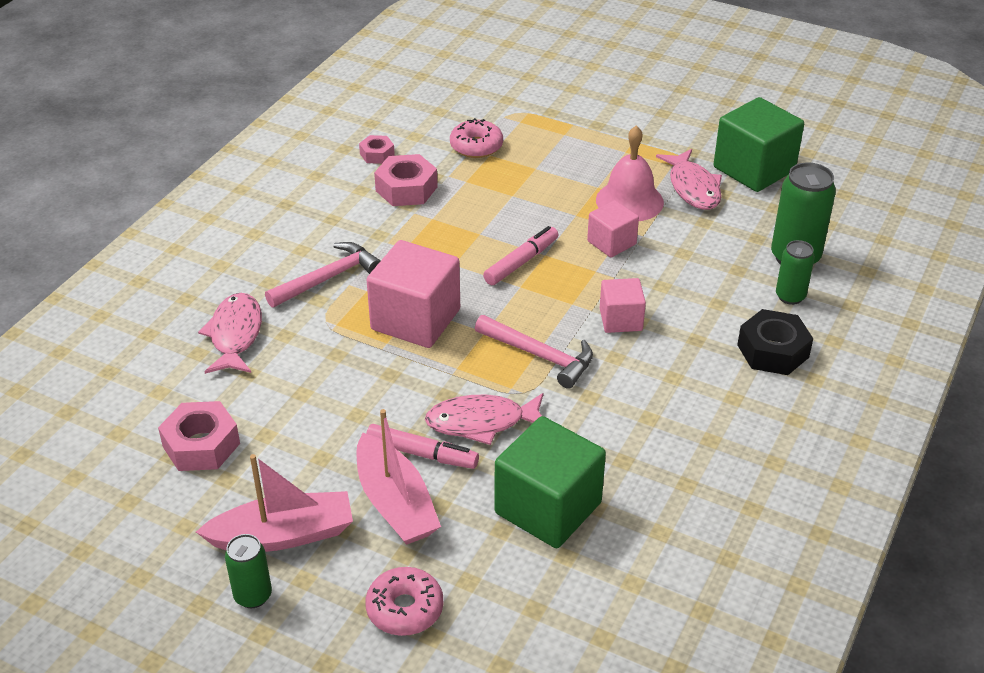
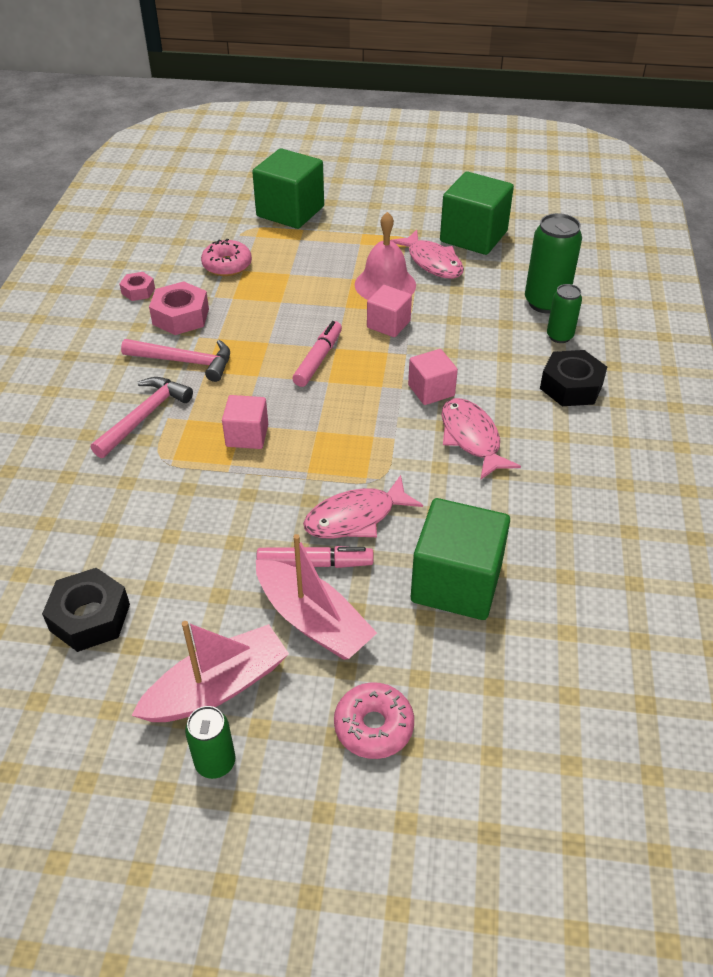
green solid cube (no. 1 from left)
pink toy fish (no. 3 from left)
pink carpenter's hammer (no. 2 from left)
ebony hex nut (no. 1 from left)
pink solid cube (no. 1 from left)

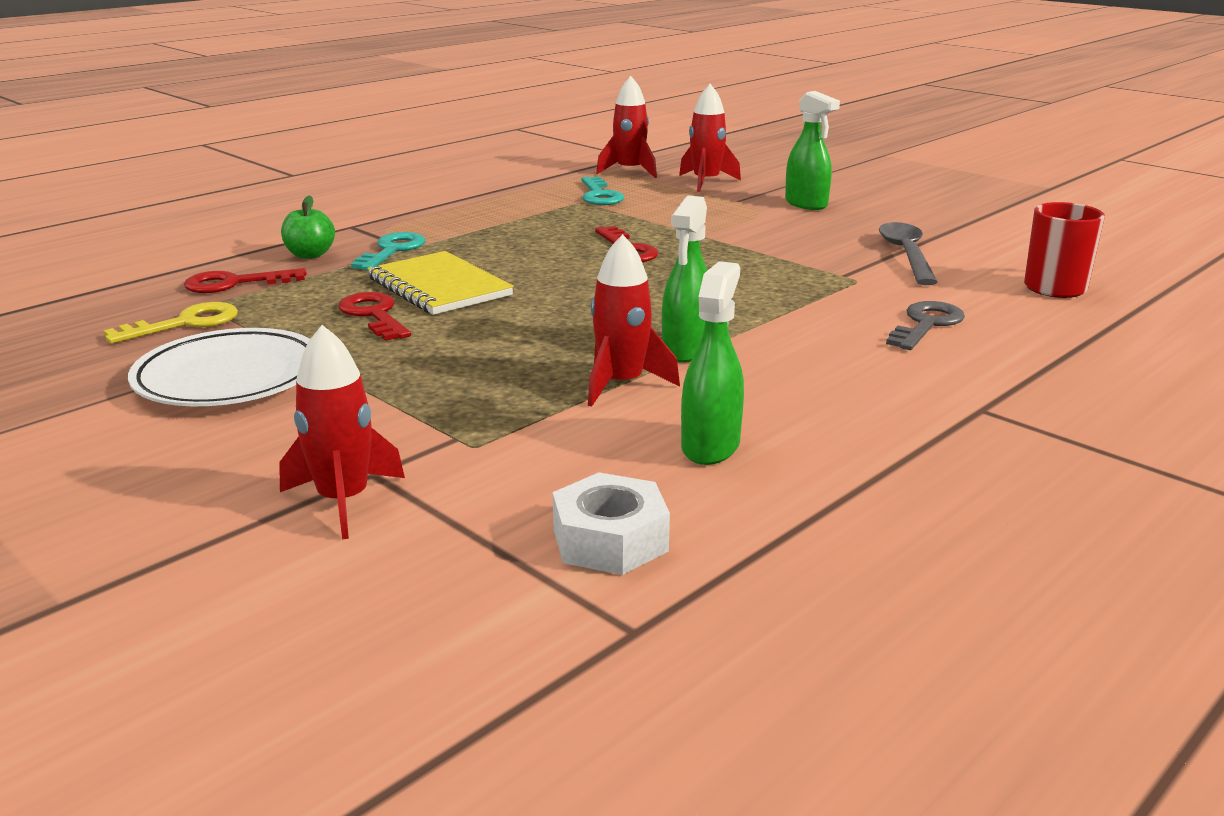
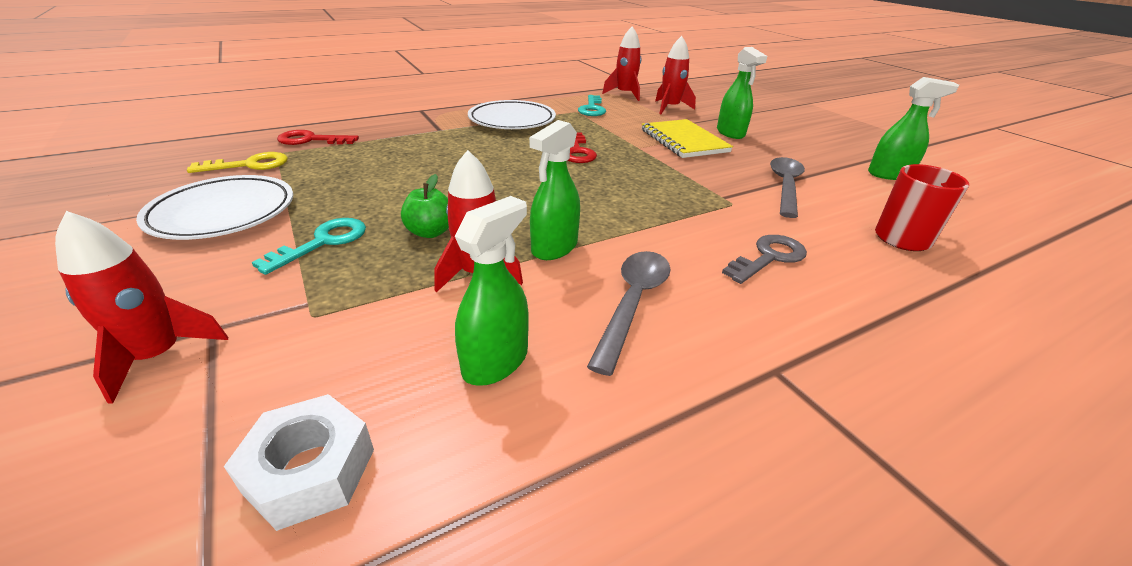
scarlet door key (no. 2 from left in the first image)
pure white flat dish (no. 2 from left)
gray spoon (no. 1 from left)
green spray bottle (no. 4 from left)
green toy apple
aqua door key (no. 1 from left)
bright yellow notepad

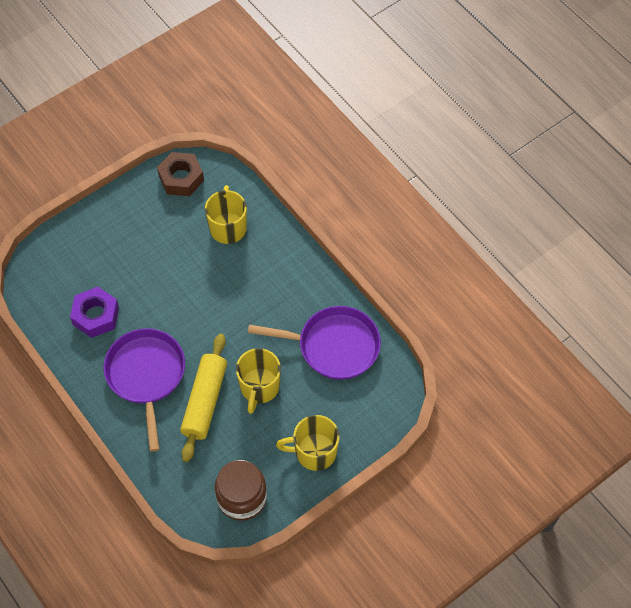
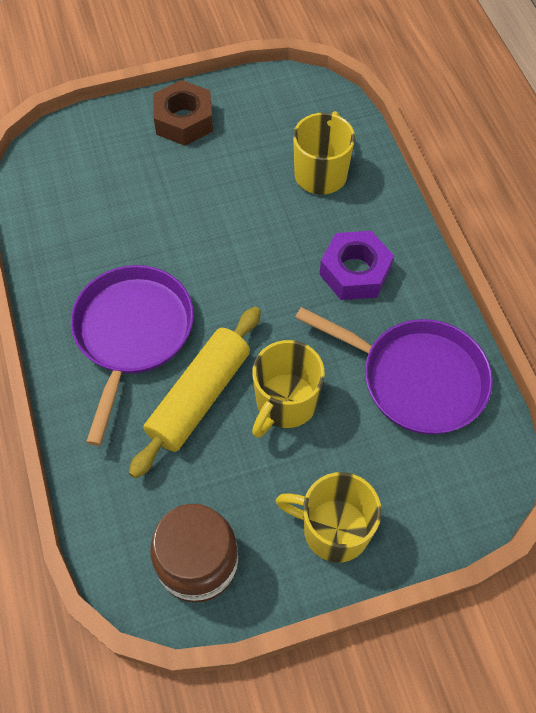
purple hex nut
russet hex nut

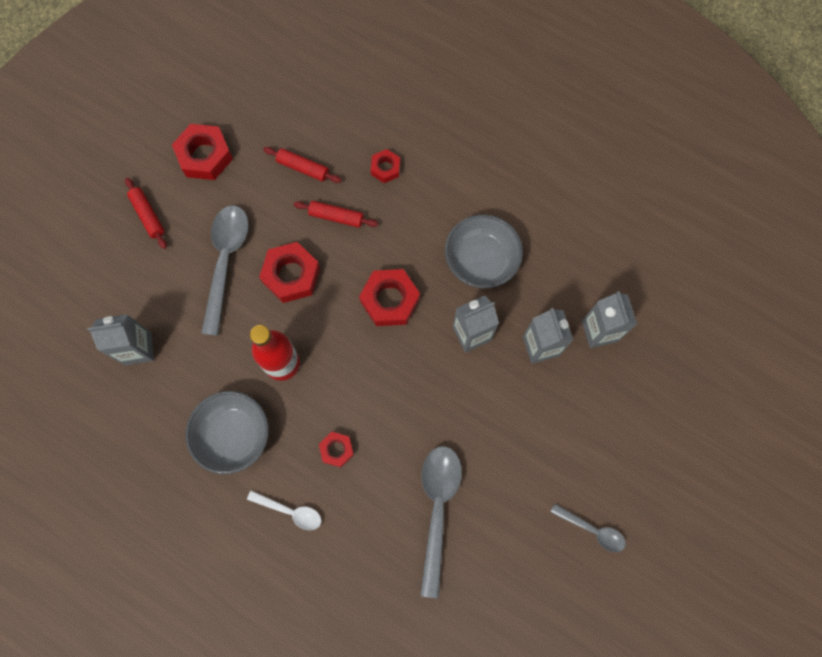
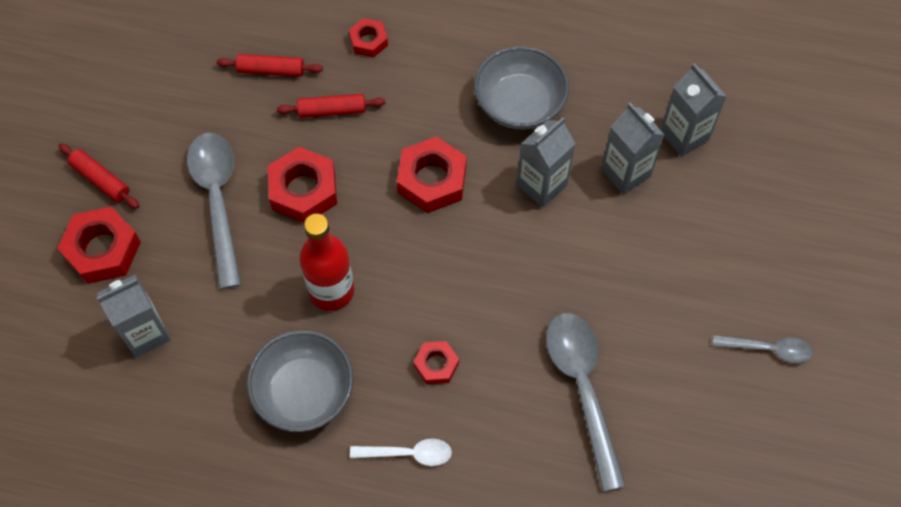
scarlet hex nut (no. 1 from left)

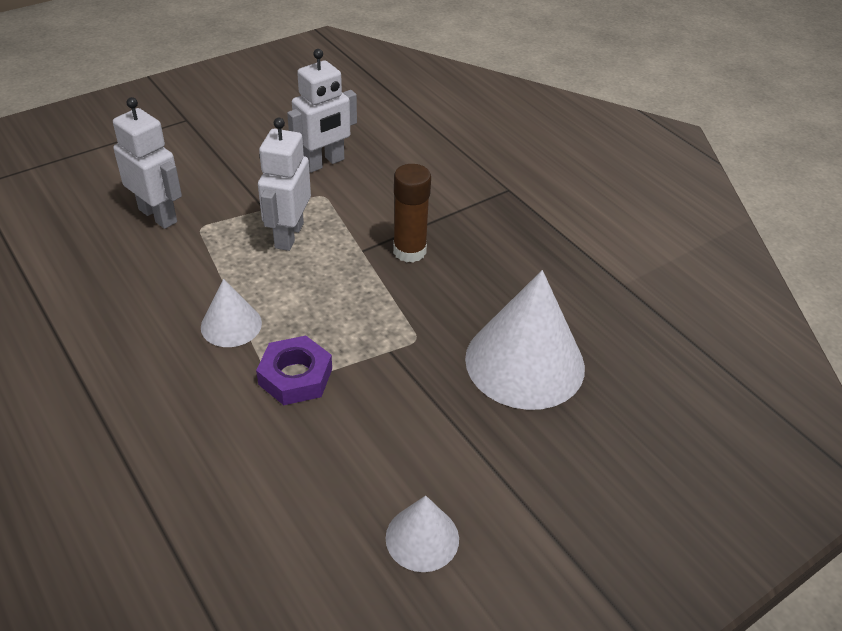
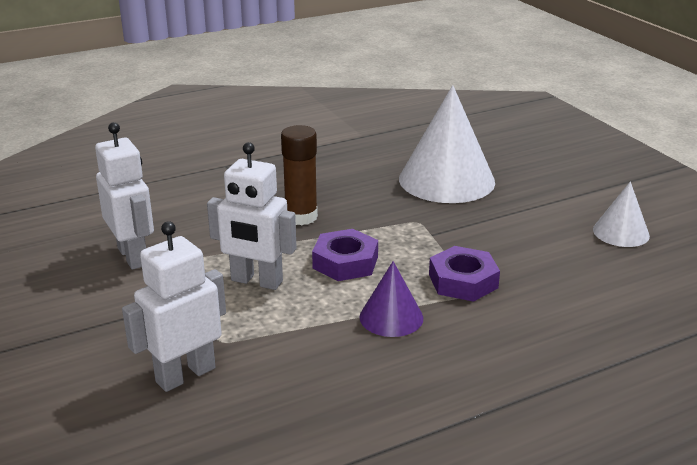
purple hex nut (no. 1 from left)
purple solid cone

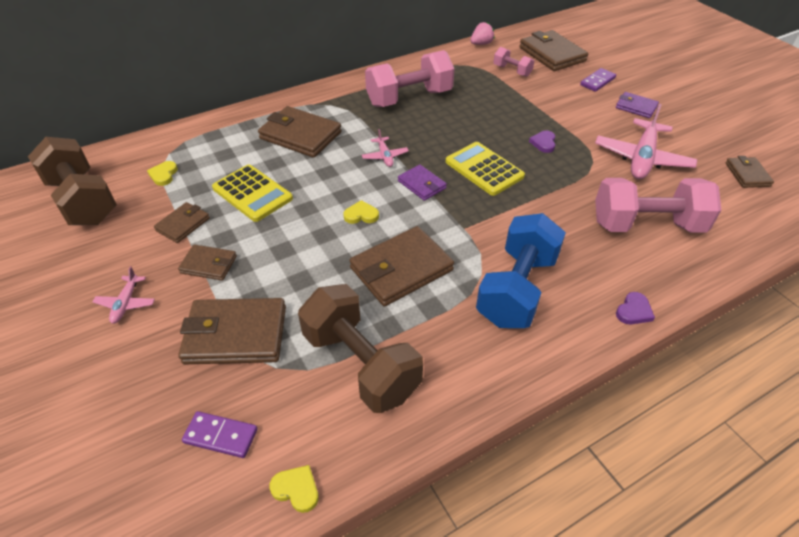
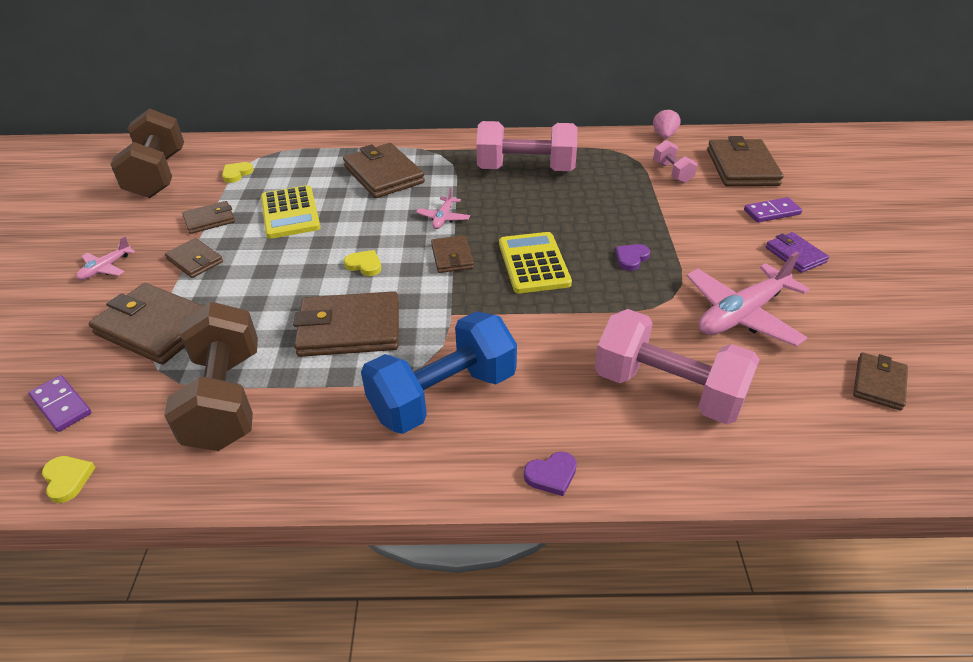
russet card wallet (no. 6 from left)
pink berry

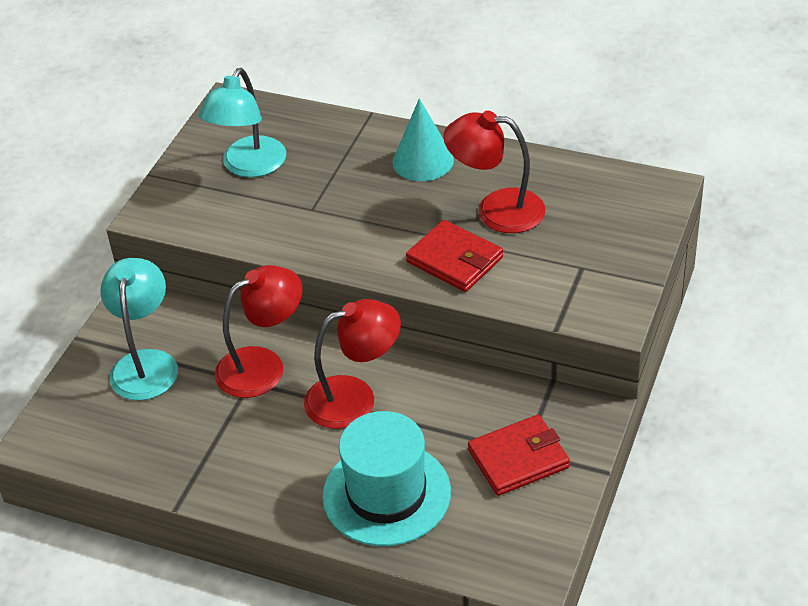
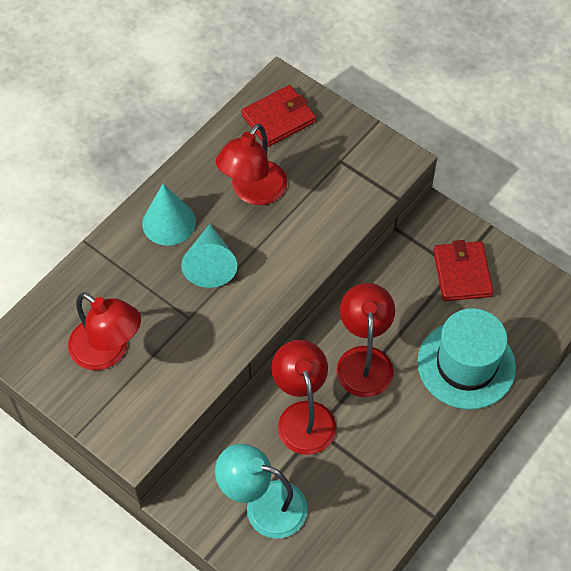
aqua solid cone (no. 2 from left)
scarlet card wallet (no. 1 from left)
scarlet lamp (no. 1 from left)

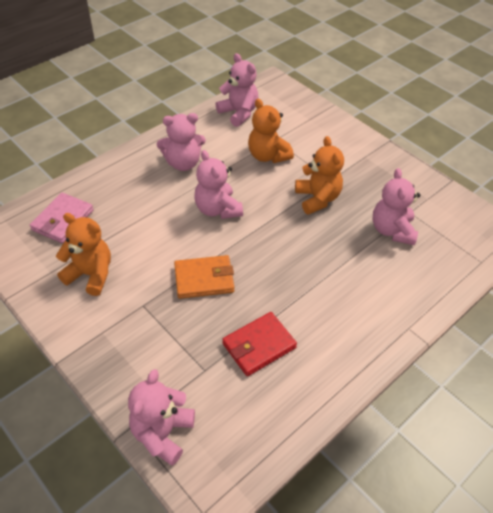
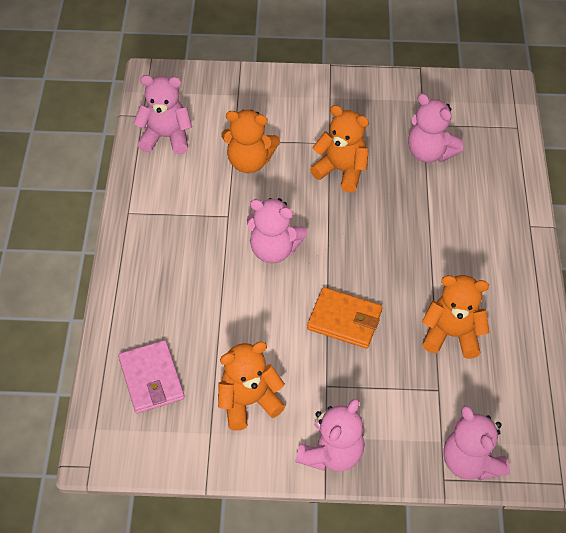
pink teddy (no. 3 from left)
orange teddy (no. 4 from left)
orange card wallet

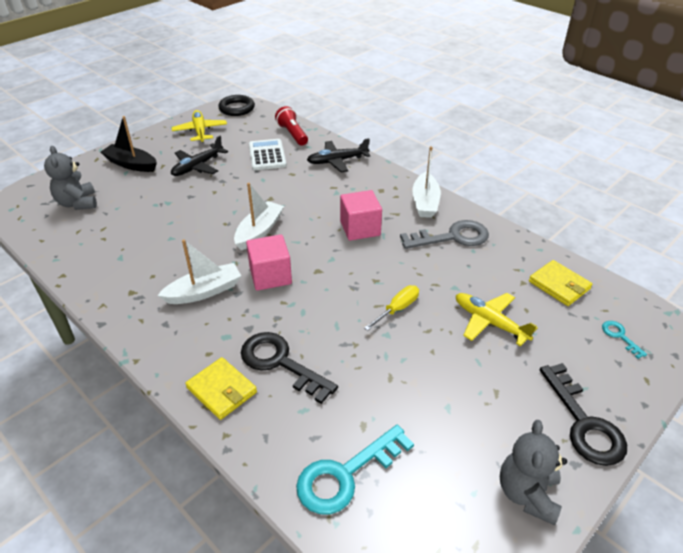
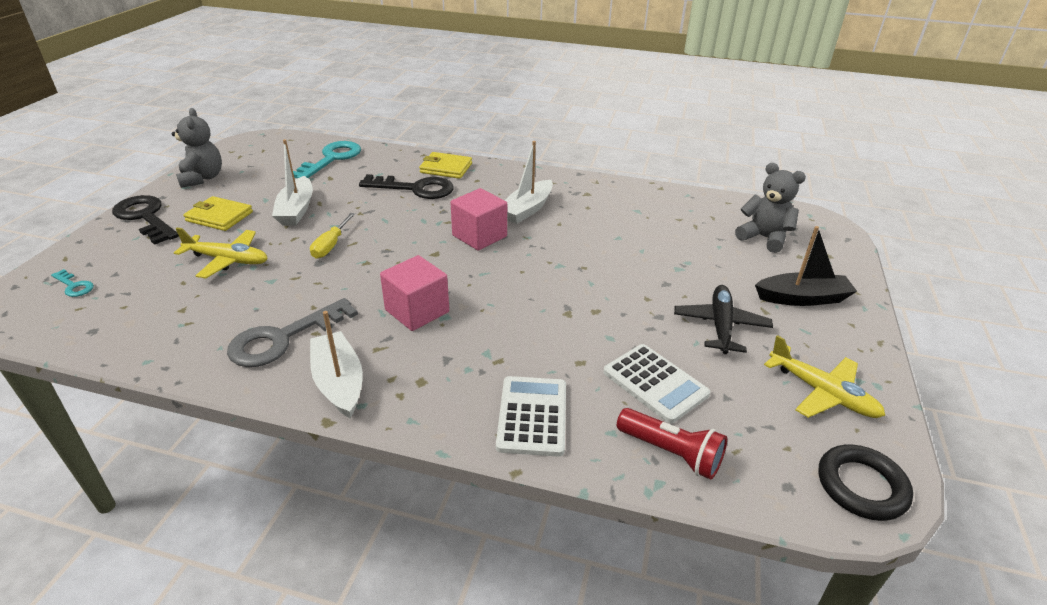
pure white sailboat (no. 1 from left)
bright yellow card wallet (no. 1 from left)
pure white adding machine (no. 1 from left)

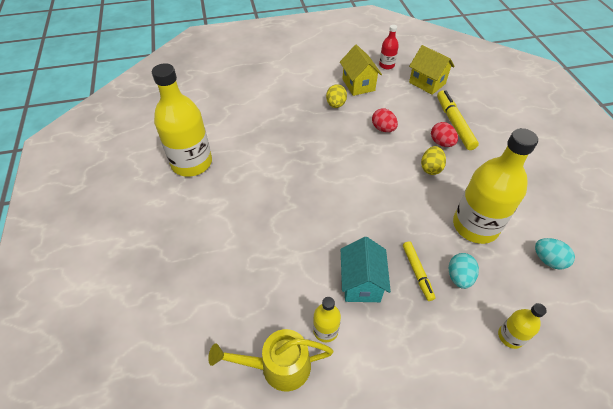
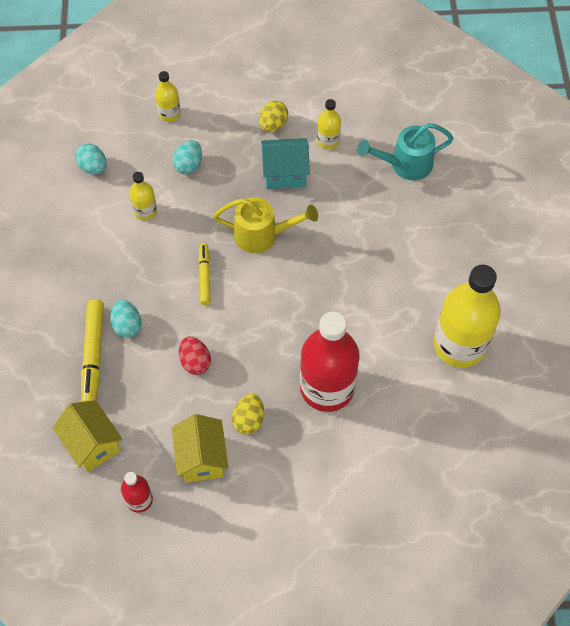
scarlet flask (no. 2 from left)
aqua watering pot
bright yellow watering pot
bright yellow felt pen (no. 2 from left)
bright yellow toy egg (no. 2 from left)
aqua toy egg (no. 2 from left)
aqua cottage
bright yellow flask (no. 1 from left)

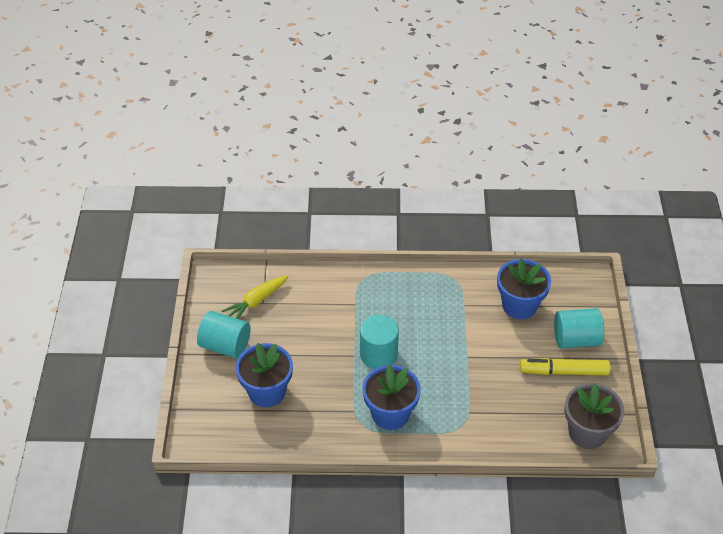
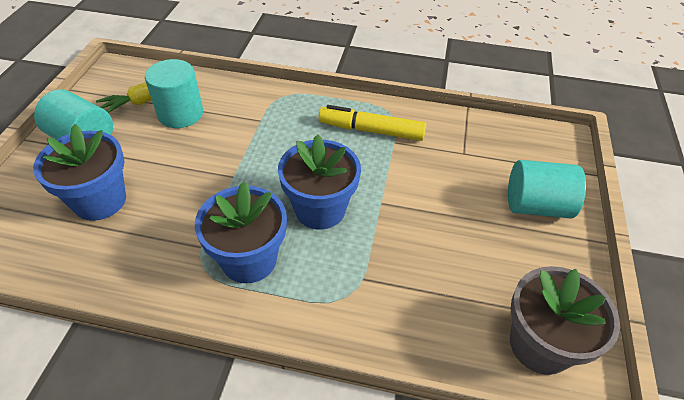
aqua cylinder (no. 2 from left)
cobalt potted plant (no. 3 from left)
bright yellow felt pen

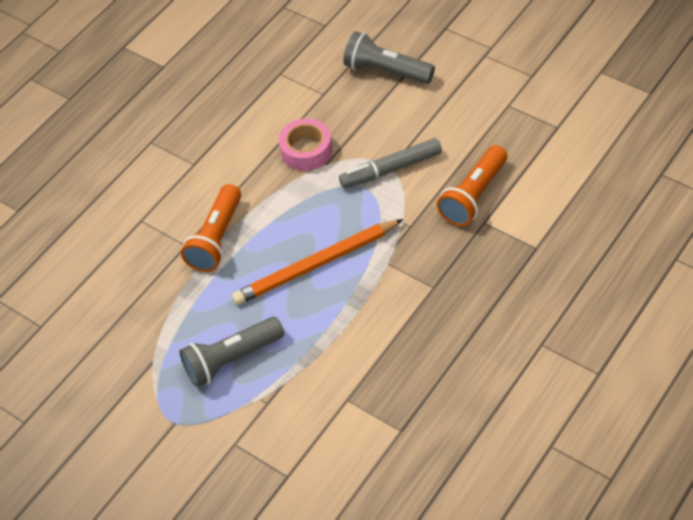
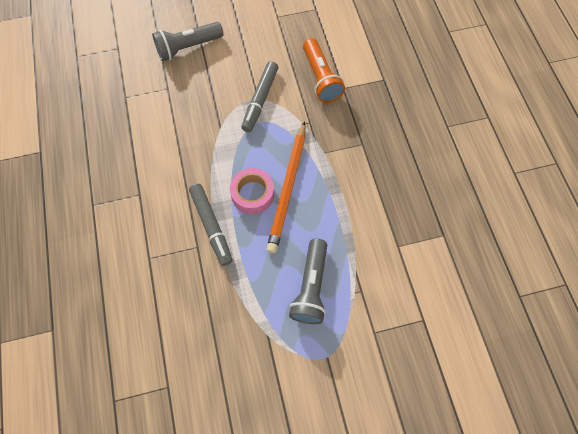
pink tape
gray felt pen (no. 1 from left)

